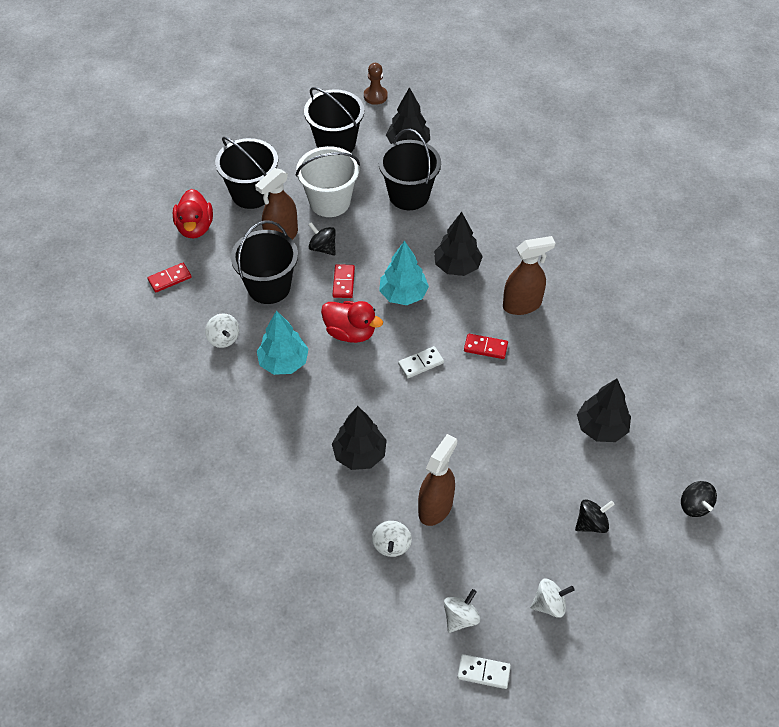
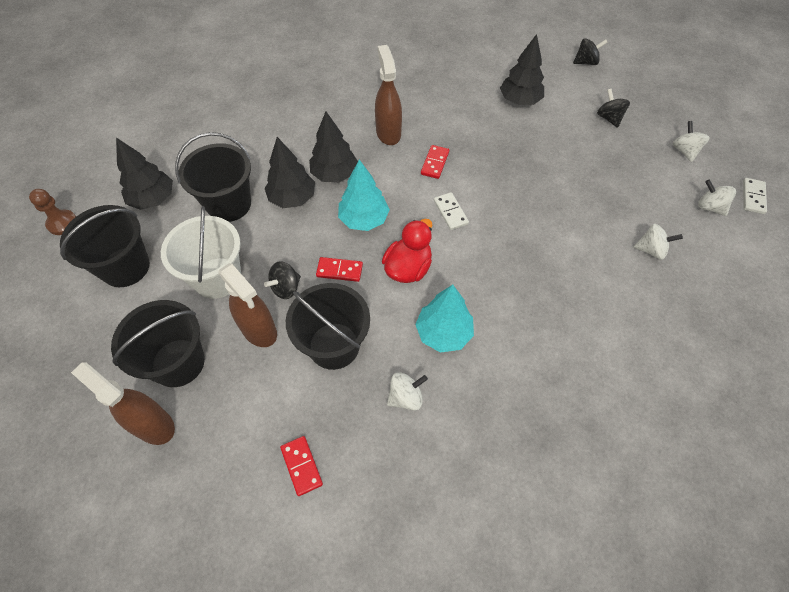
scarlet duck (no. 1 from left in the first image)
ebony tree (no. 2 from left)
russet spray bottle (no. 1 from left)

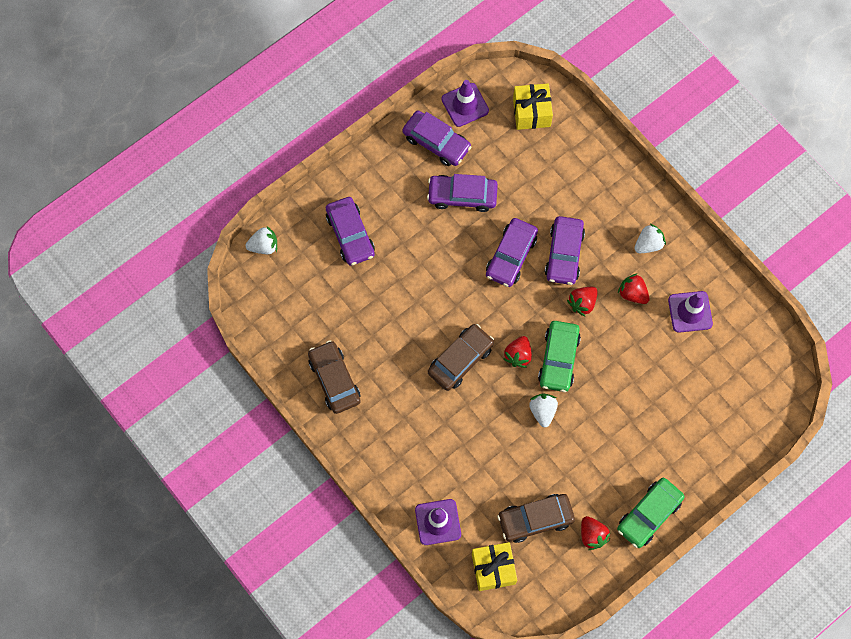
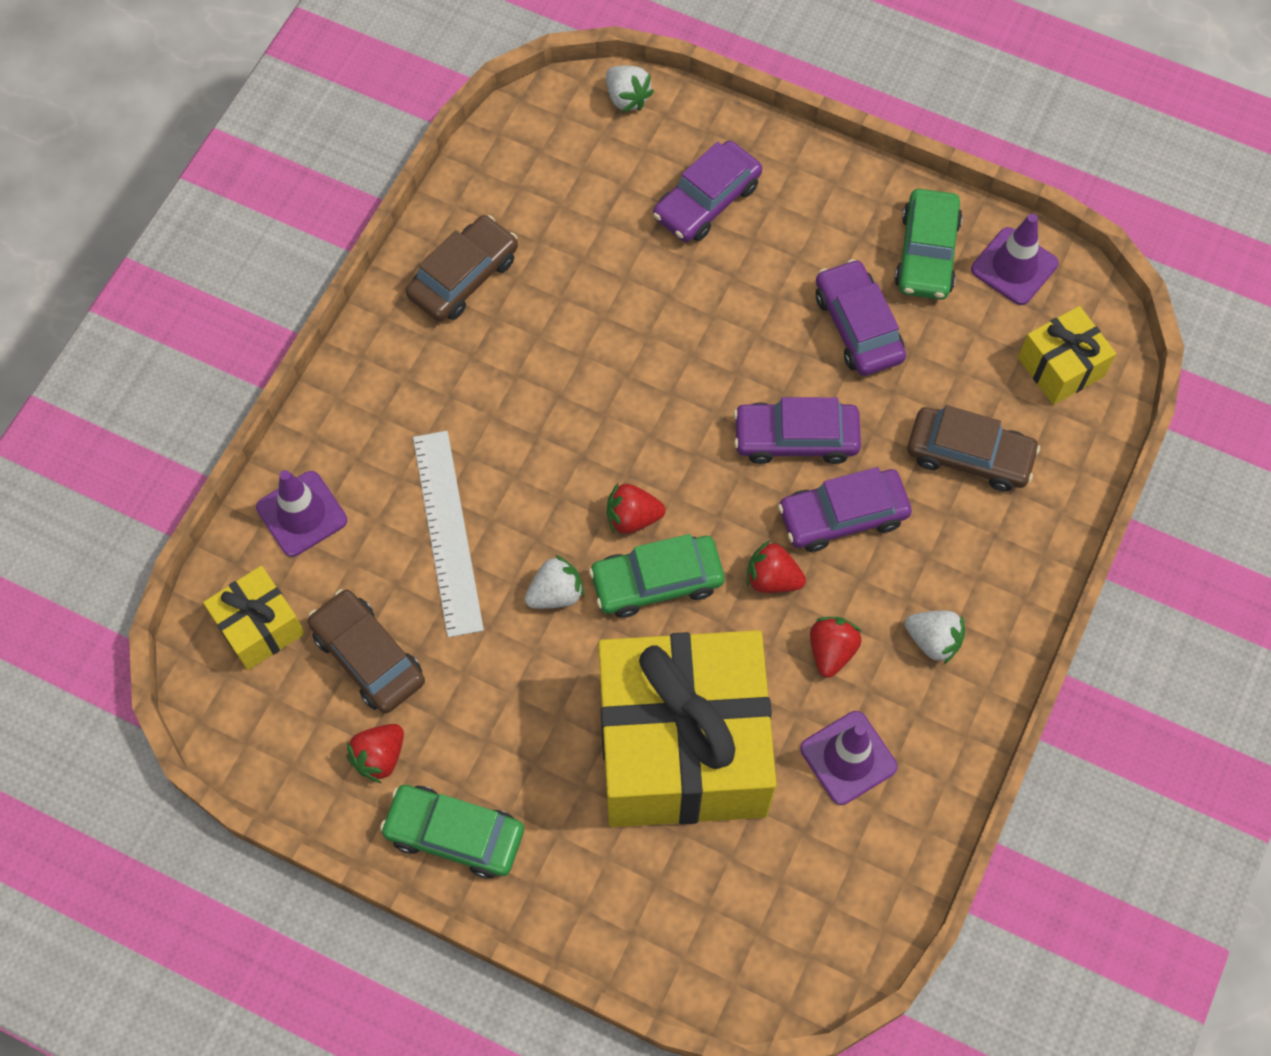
pure white ruler
bright yellow gift (no. 2 from left)
russet automobile (no. 3 from left)
green automobile (no. 3 from left)

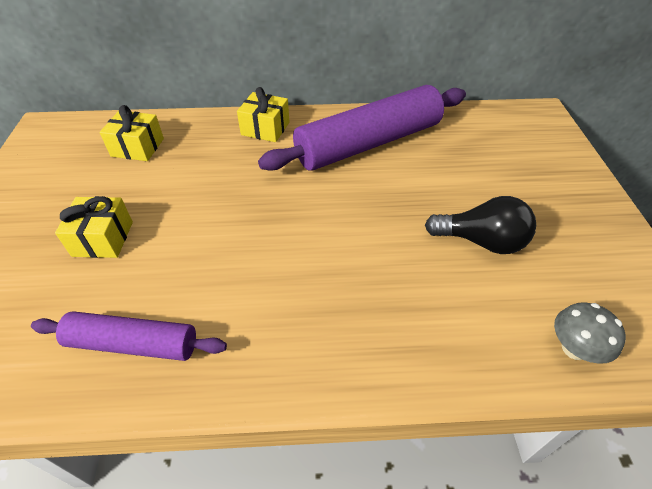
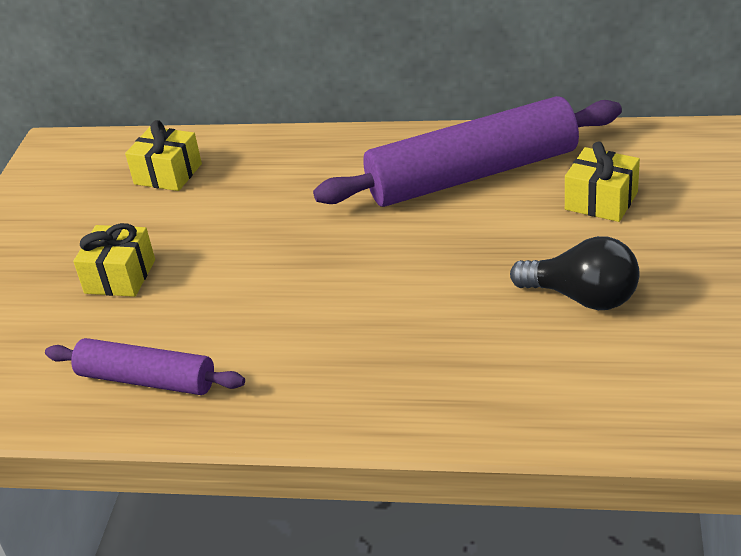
gray fungus
bright yellow gift (no. 3 from left)

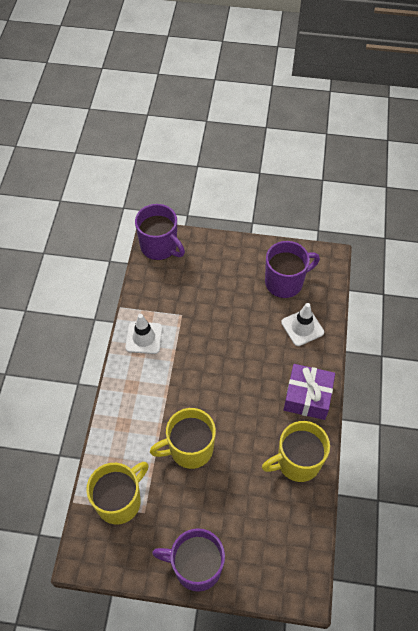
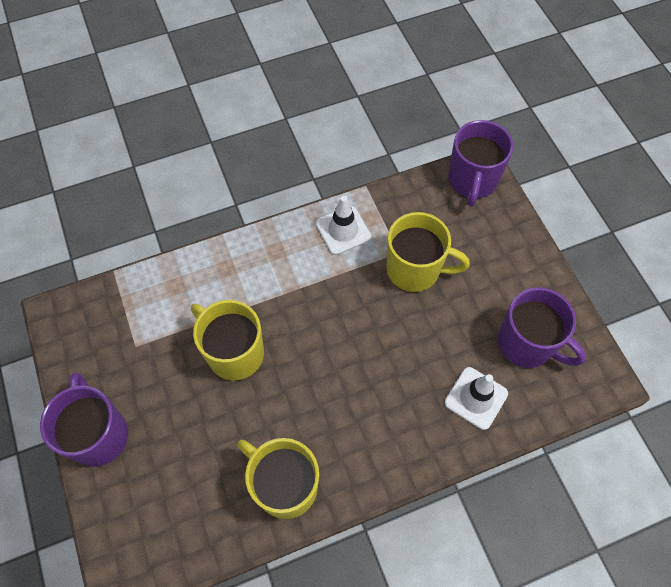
purple gift
bright yellow tea mug (no. 3 from left)

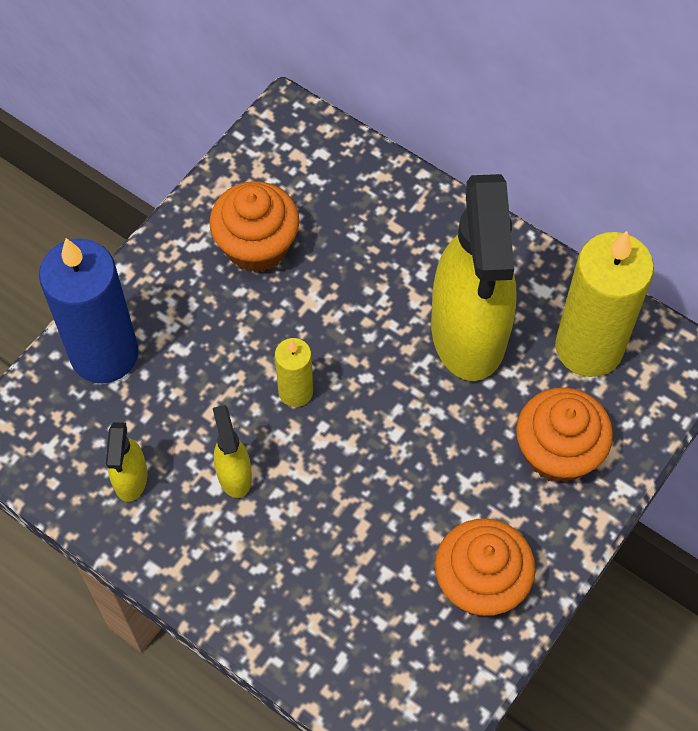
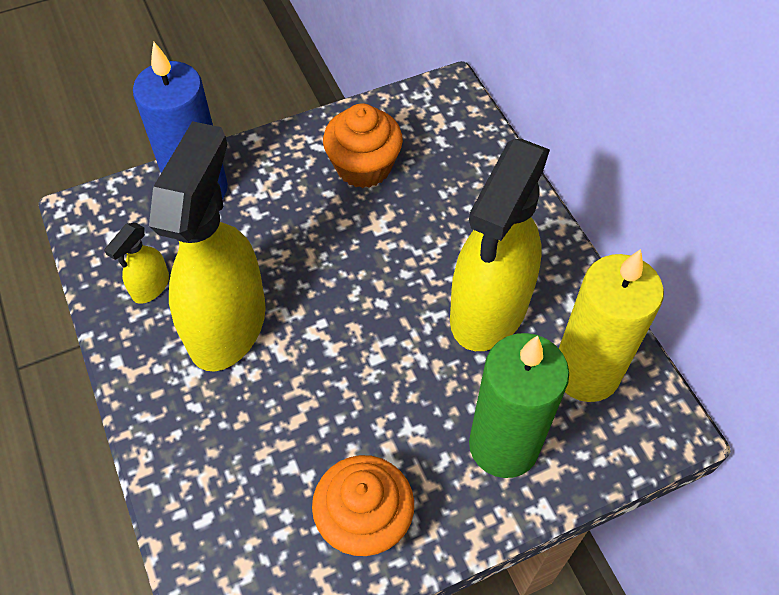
bright yellow pillar candle (no. 1 from left in the first image)
green pillar candle
bright yellow spray bottle (no. 2 from left)

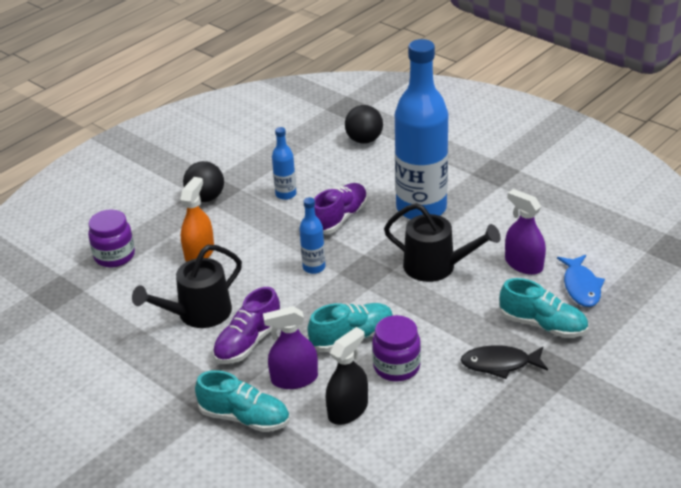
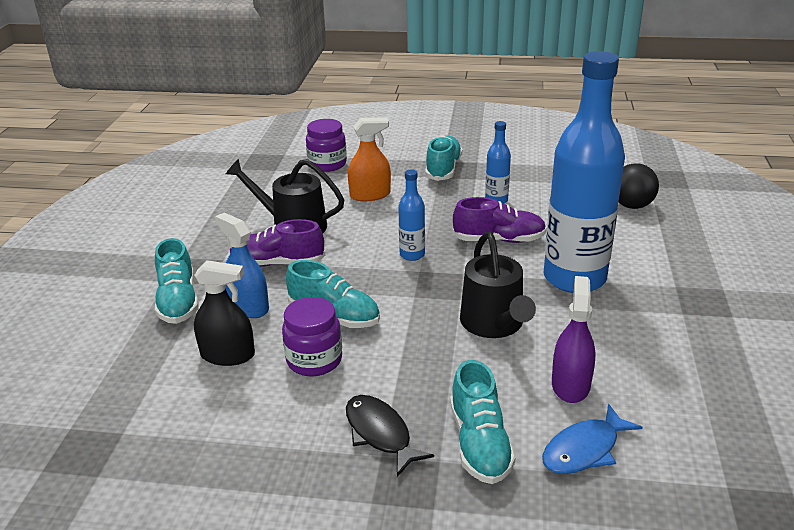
aqua sneaker (no. 3 from left)
cobalt spray bottle

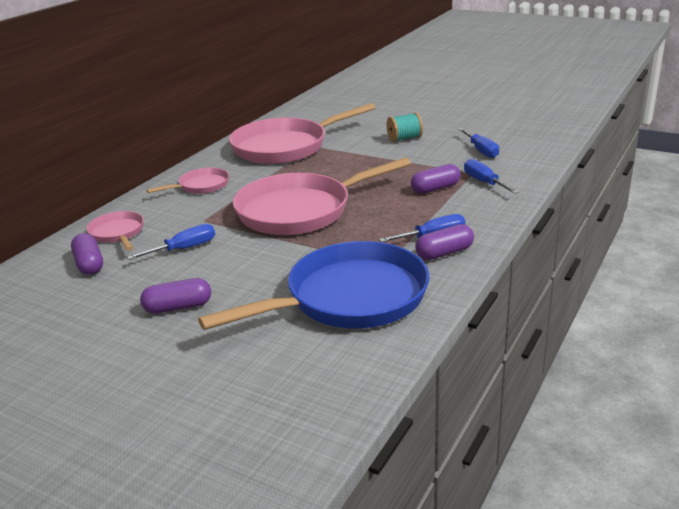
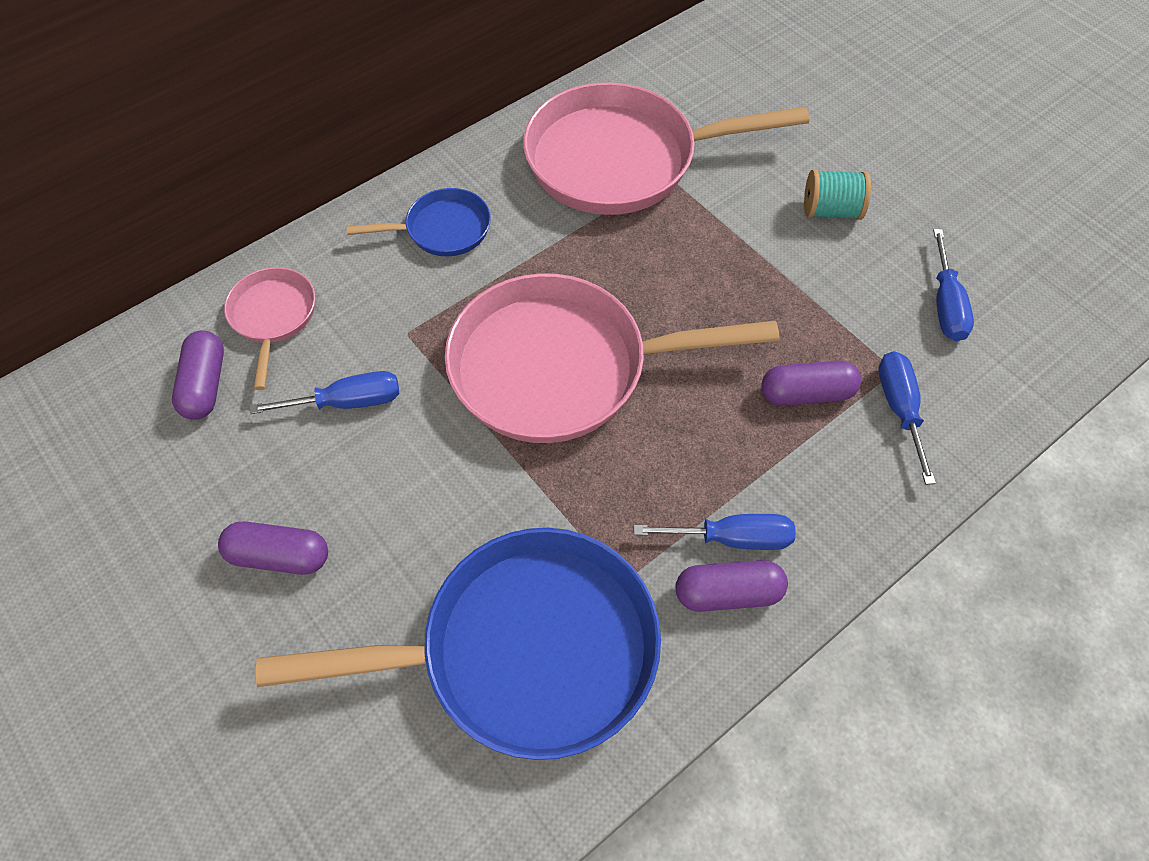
cobalt frying pan (no. 1 from left)

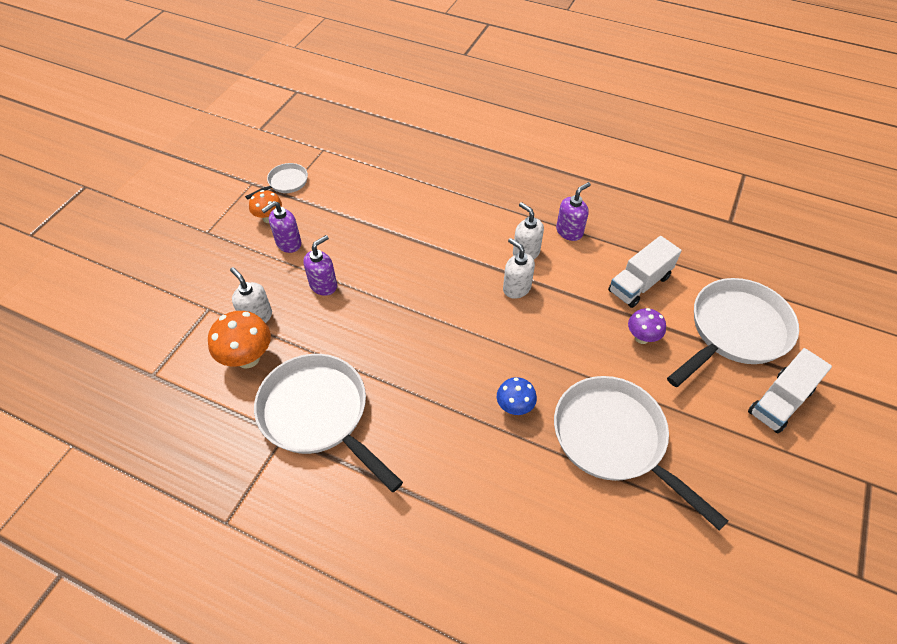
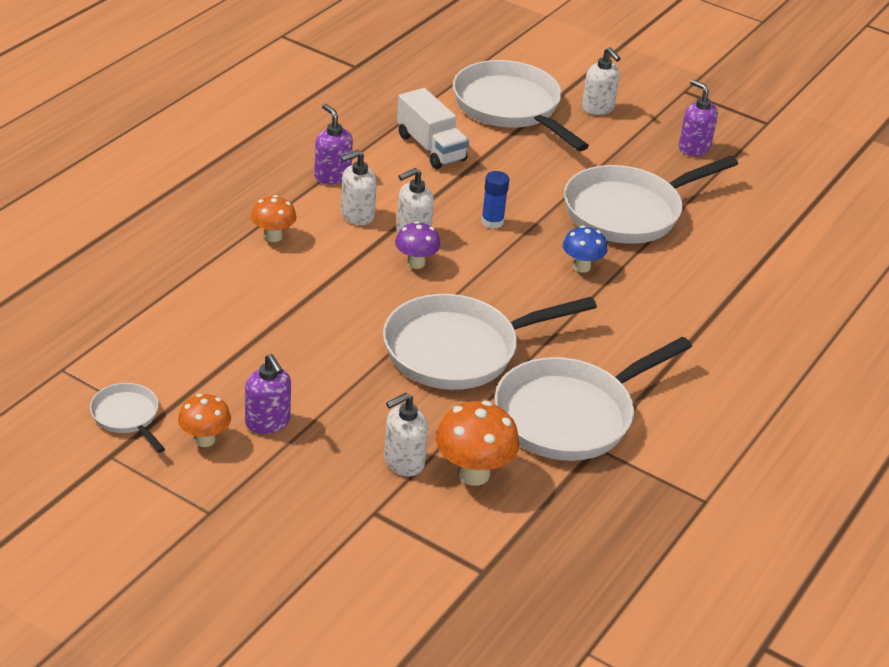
orange fungus (no. 2 from left)
pure white frying pan (no. 2 from left)
cobalt glue stick
purple pump bottle (no. 3 from left)
purple fungus
pure white pump bottle (no. 4 from left)

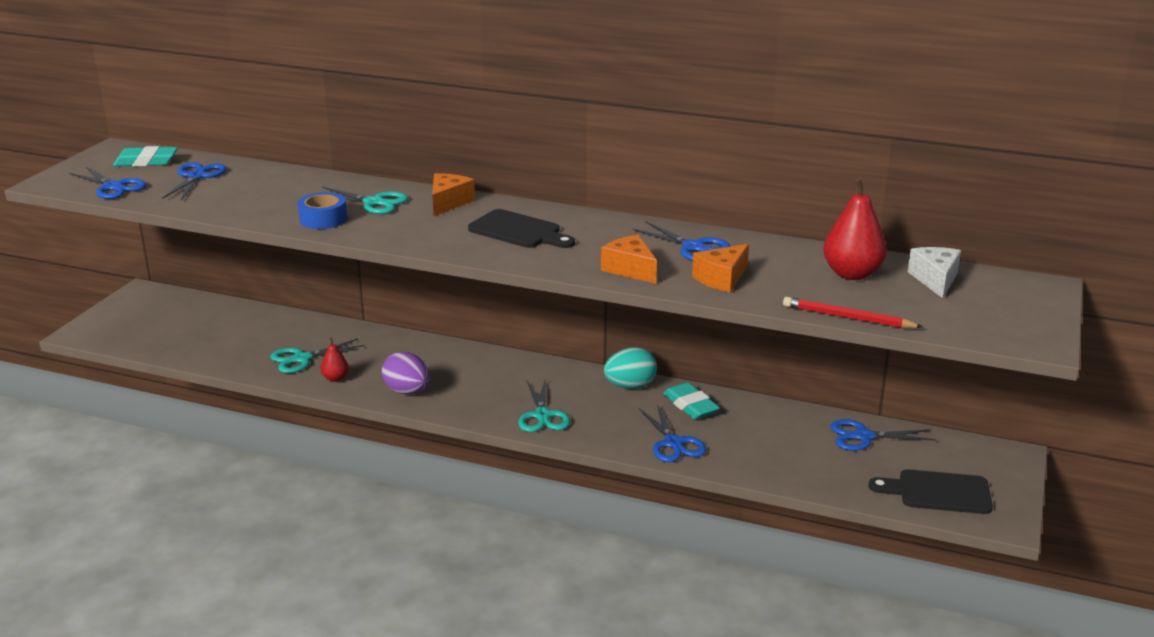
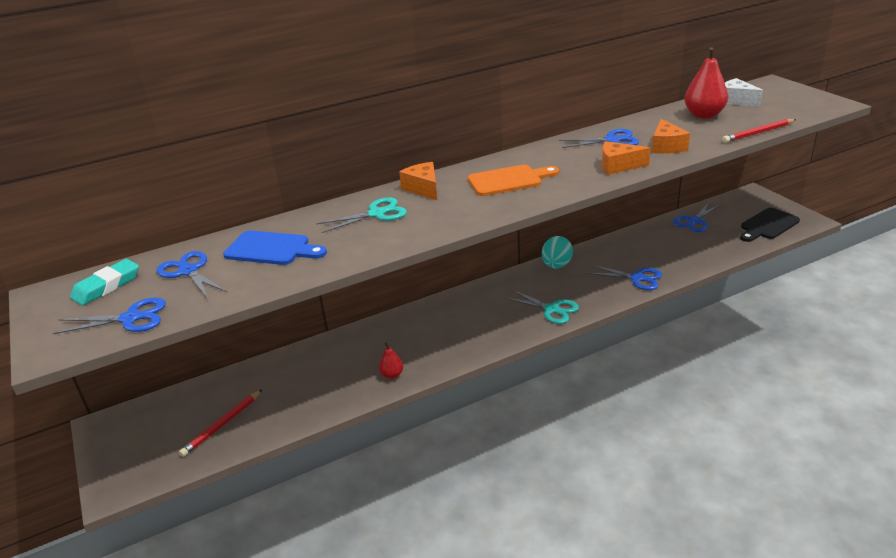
aqua shears (no. 1 from left in the first image)
cobalt tape
purple toy egg
aqua eraser (no. 2 from left in the first image)
scarlet lead pencil (no. 1 from left)
cobalt chopping board
orange chopping board

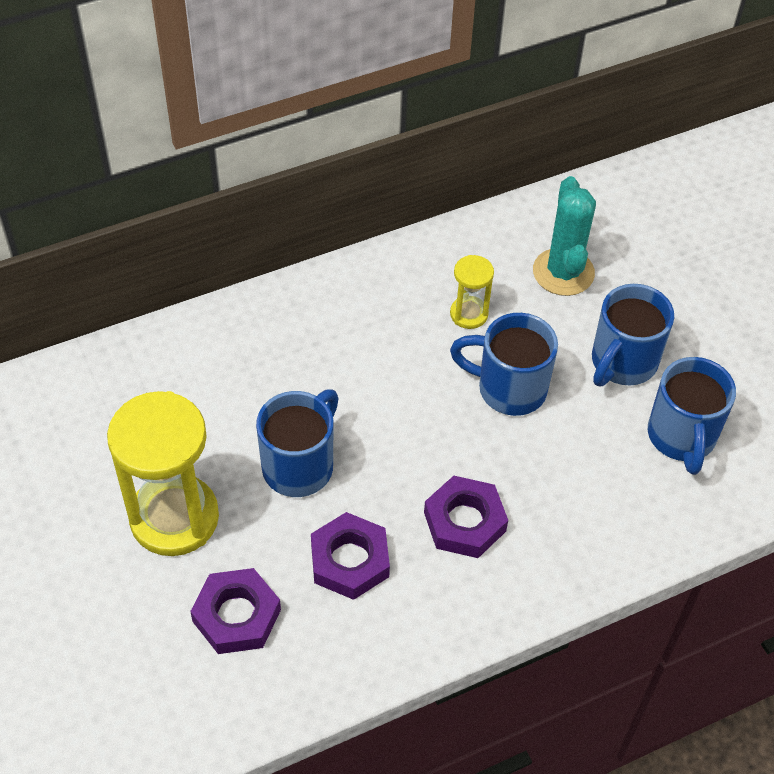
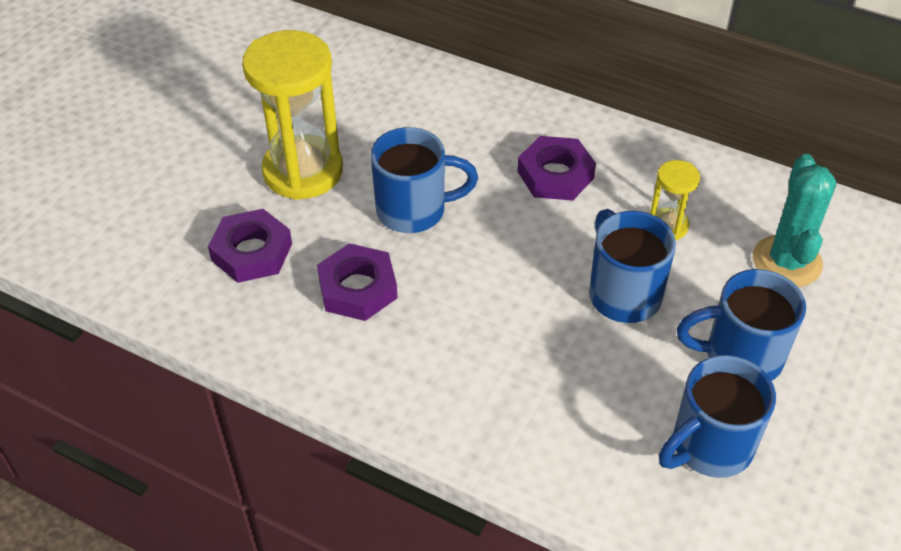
purple hex nut (no. 3 from left)
aqua cactus

